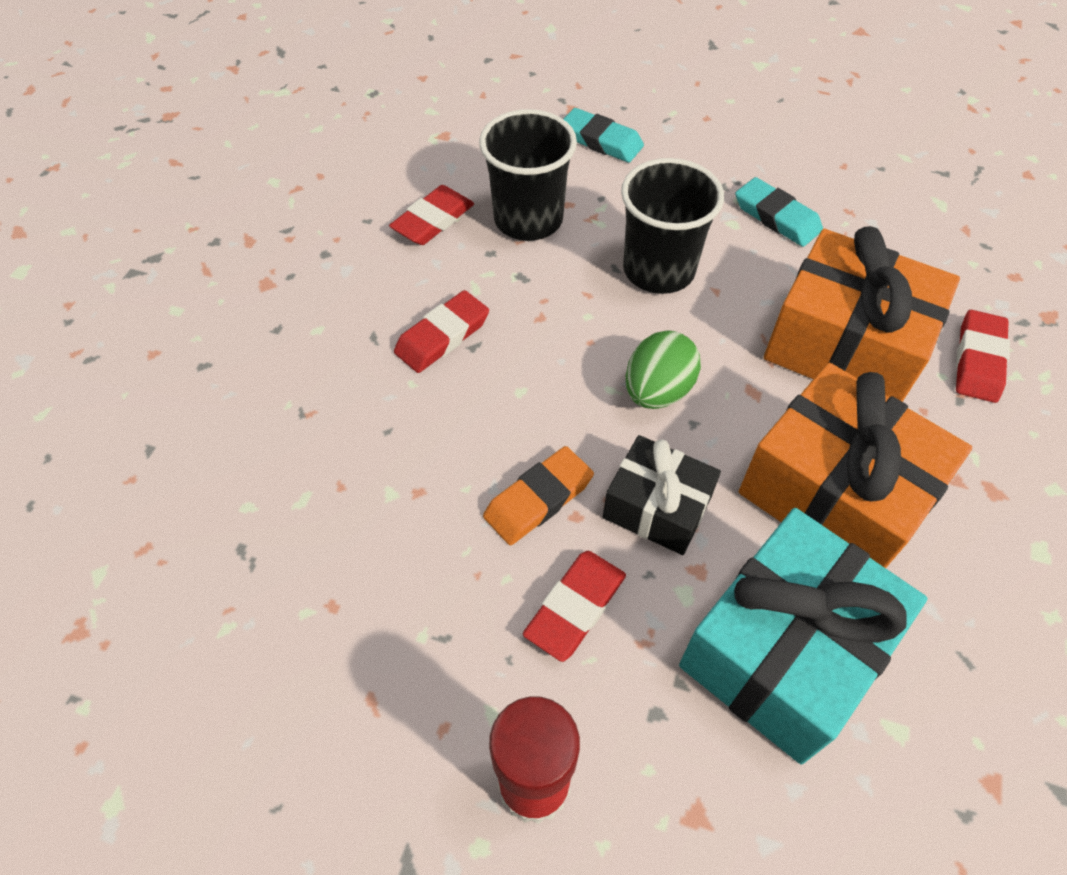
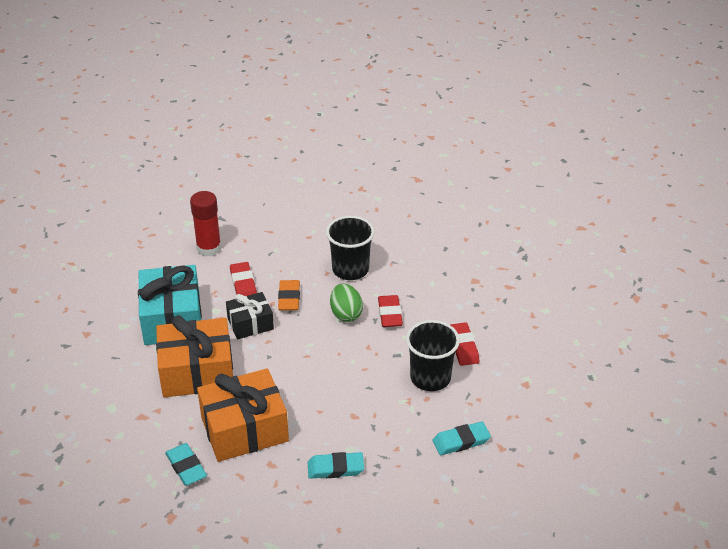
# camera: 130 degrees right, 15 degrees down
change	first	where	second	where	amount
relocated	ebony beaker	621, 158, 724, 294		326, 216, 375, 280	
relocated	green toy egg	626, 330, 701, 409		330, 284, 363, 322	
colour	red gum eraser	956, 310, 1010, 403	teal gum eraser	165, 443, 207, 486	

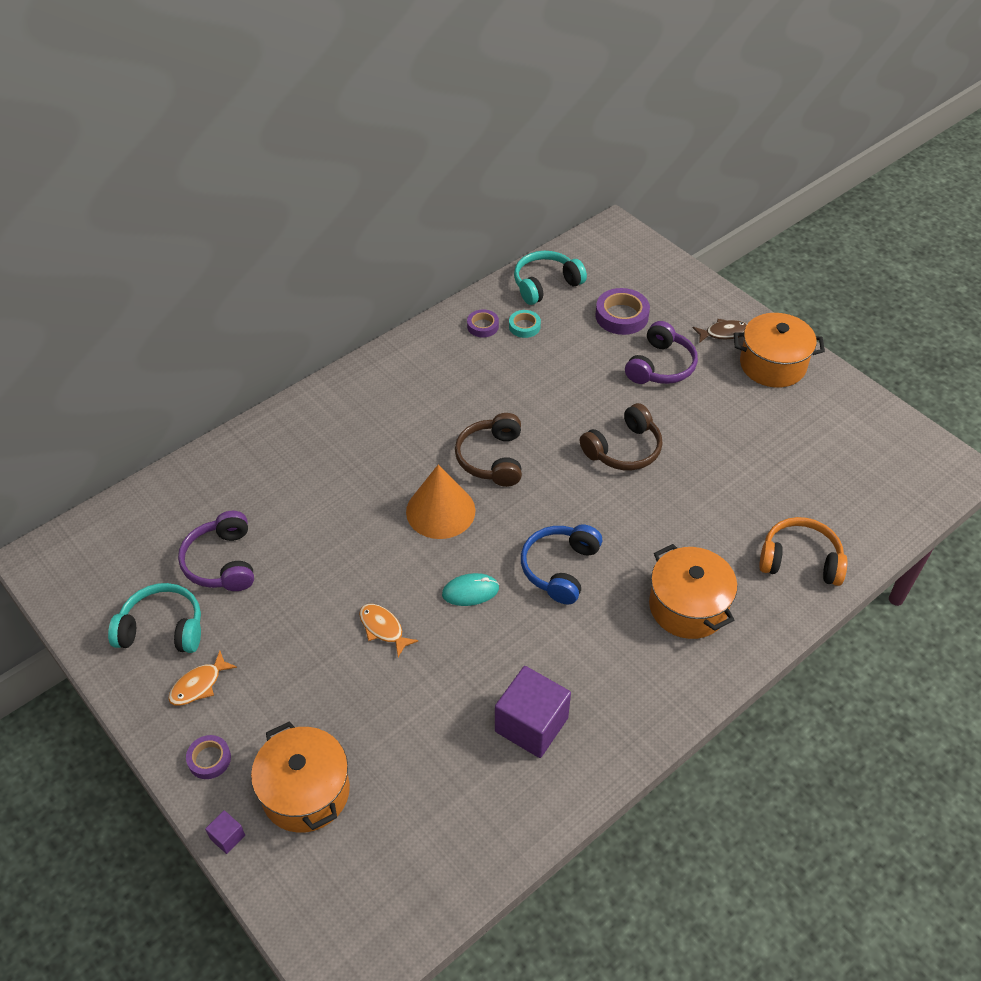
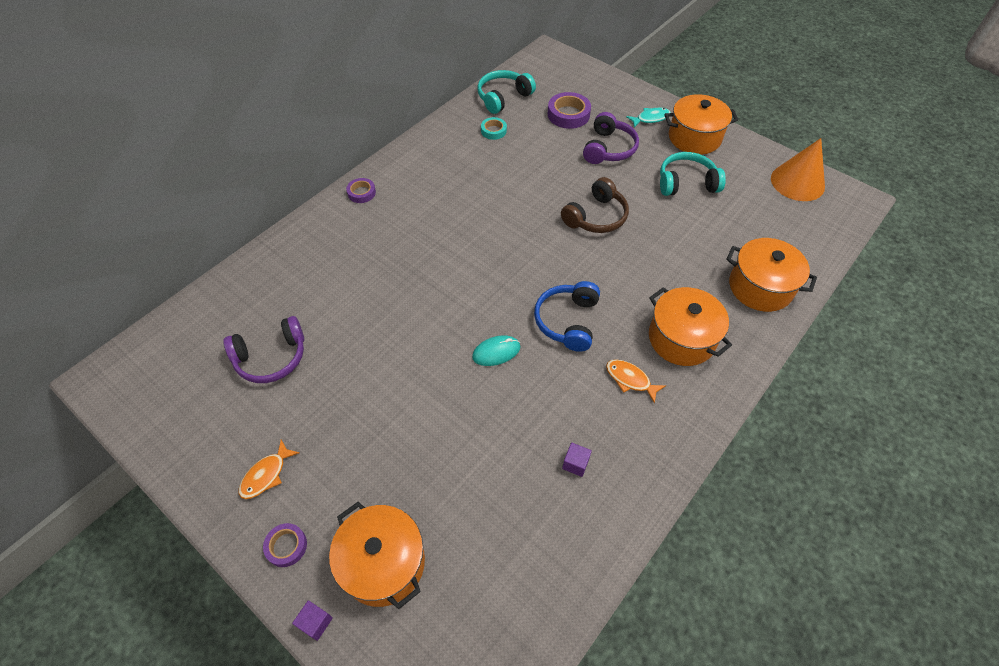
# camera: 10 degrees left, 5 degrees up
change	first	where	second	where	amount
missing	russet headset	455, 413, 522, 487			
relocated	teal headset	108, 583, 201, 653		660, 152, 726, 196	
relocated	orange-coloured fish	359, 604, 419, 657		606, 360, 666, 403	
relocated	orange-coloured solid cone	406, 464, 476, 539		771, 138, 825, 201	
relocated	royal purple roll of tape	467, 310, 499, 337		346, 178, 376, 203	
exchanged	orange-coloured headset	759, 517, 848, 586	orange-coloured pot	726, 238, 817, 312	
colour	russet fish	693, 319, 747, 343	teal fish	626, 107, 671, 128	
spun	royal purple headset	178, 511, 254, 591		224, 316, 304, 383	90 degrees counterclockwise
size	royal purple block	495, 666, 571, 758		562, 443, 592, 477	x0.44

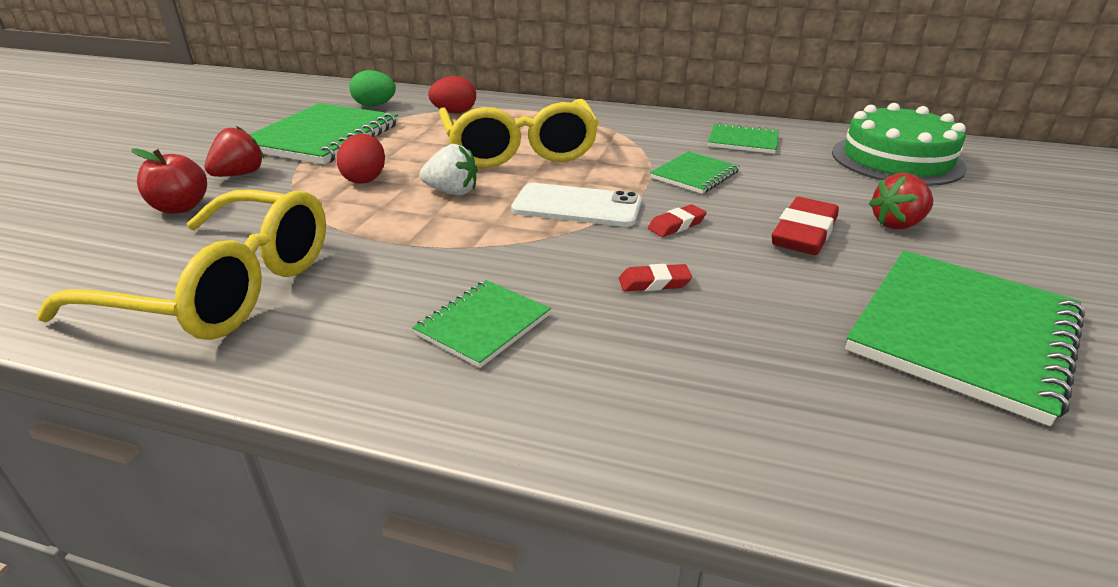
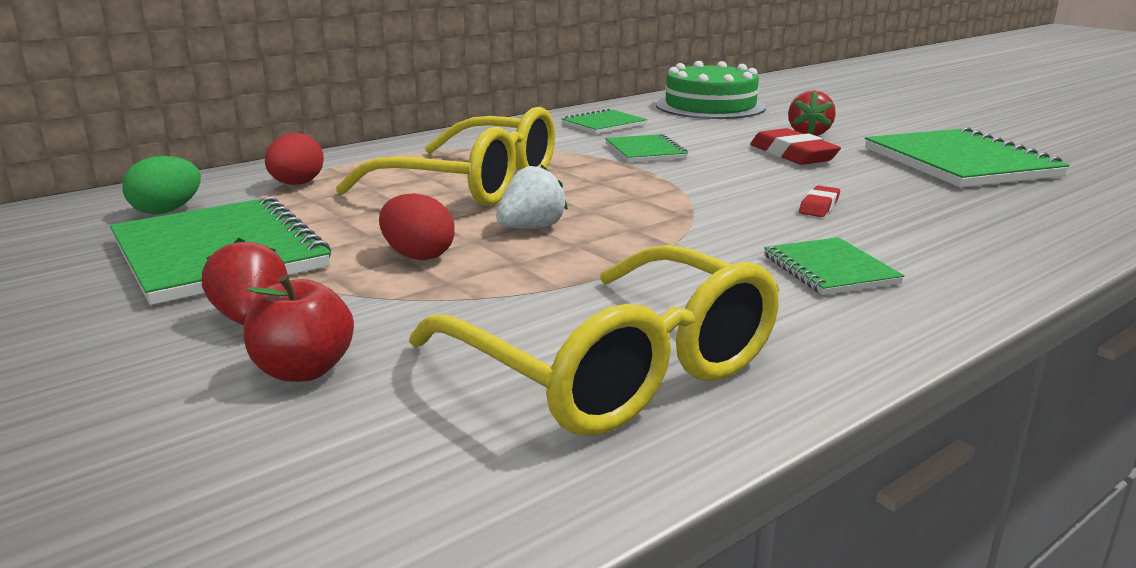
# camera: 55 degrees left, 10 degrees down
change	first	where	second	where	amount
missing	snow-white phone	511, 183, 642, 227			
missing	red gum eraser	648, 204, 707, 237			
spun	yellow glasses	37, 190, 326, 340		409, 245, 779, 436	90 degrees clockwise

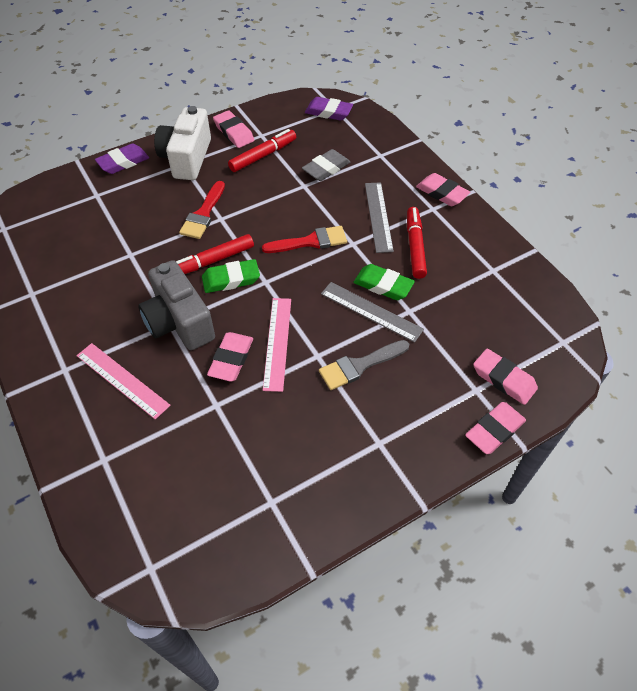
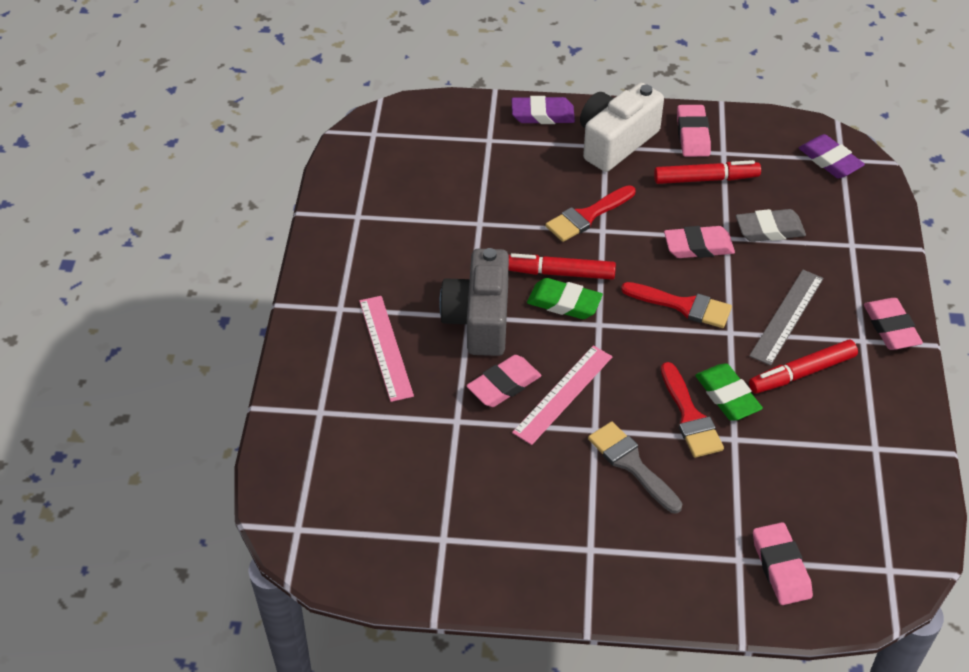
# camera: 35 degrees right, 5 degrees down
change	first	where	second	where	amount
relocated	rosy gum eraser	465, 402, 526, 454		664, 226, 735, 258	
exchanged	ash-grey straightedge	321, 282, 424, 343	red paintbrush	661, 362, 724, 458	
spun	ash-grey paintbrush	319, 340, 409, 390		588, 422, 682, 513	45 degrees clockwise
spun	red felt pen	407, 207, 427, 279		749, 340, 858, 394	150 degrees counterclockwise

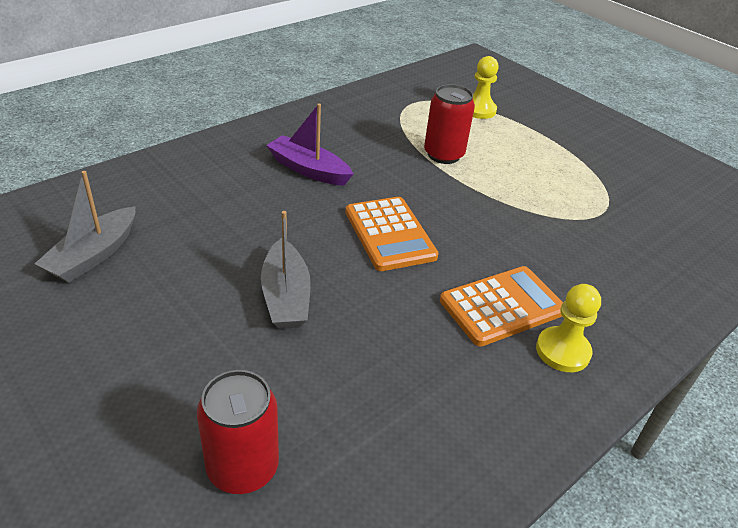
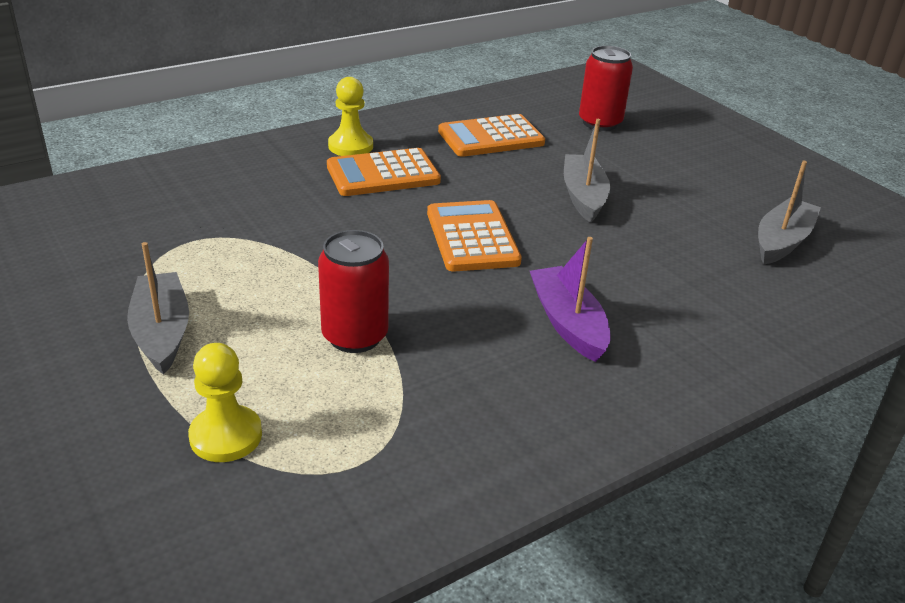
# camera: 170 degrees left, 5 degrees down
change	first	where	second	where	amount
appeared			ash-grey toy boat	127, 242, 189, 375	
appeared			orange-coloured pocket calculator	438, 114, 545, 157	
spun	royal purple toy boat	266, 103, 353, 186		530, 237, 611, 362	150 degrees counterclockwise

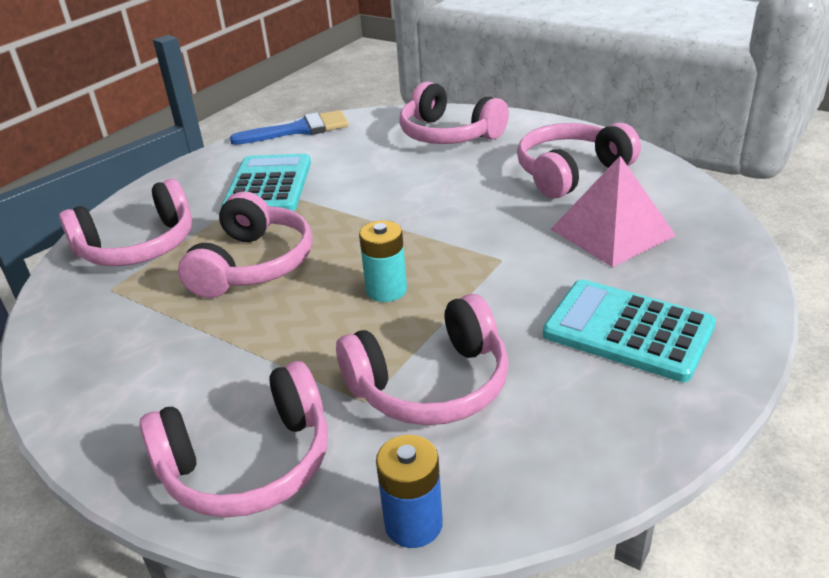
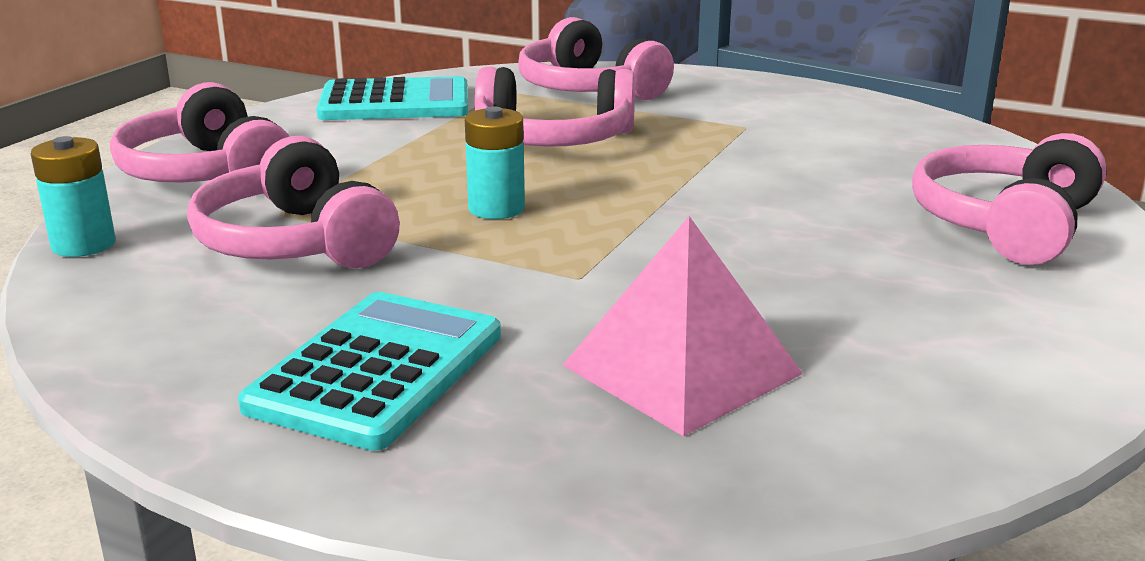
# camera: 80 degrees right, 10 degrees down
change	first	where	second	where	amount
missing	cobalt paintbrush	230, 110, 349, 145			
missing	rosy headset	517, 122, 641, 198			
relocated	teal pocket calculator	221, 154, 311, 211		317, 76, 468, 120	
colour	cobalt AA battery	376, 435, 443, 548	teal AA battery	31, 136, 116, 257	

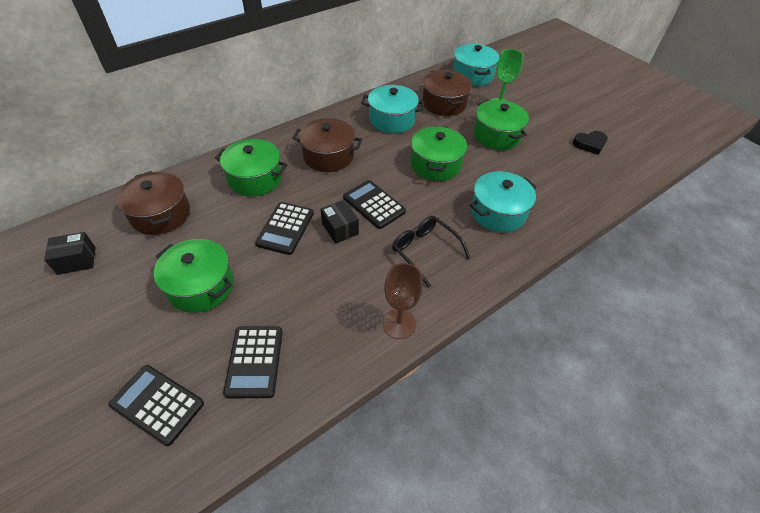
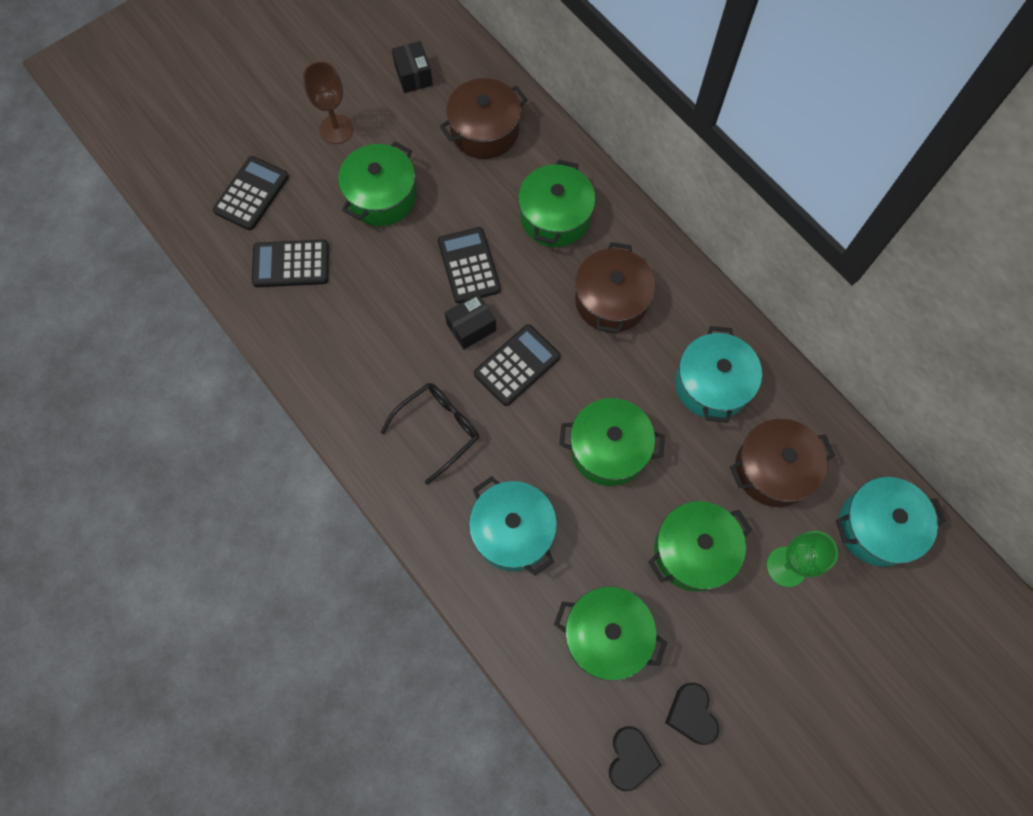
# camera: 90 degrees right, 20 degrees up
change	first	where	second	where	amount
appeared			green pot	554, 587, 667, 681	
appeared			ebony heart	609, 727, 661, 791	
relocated	russet chalice	382, 263, 423, 339		303, 61, 354, 144	
spun	ebony pocket calculator	255, 202, 314, 255		438, 227, 501, 303	60 degrees clockwise

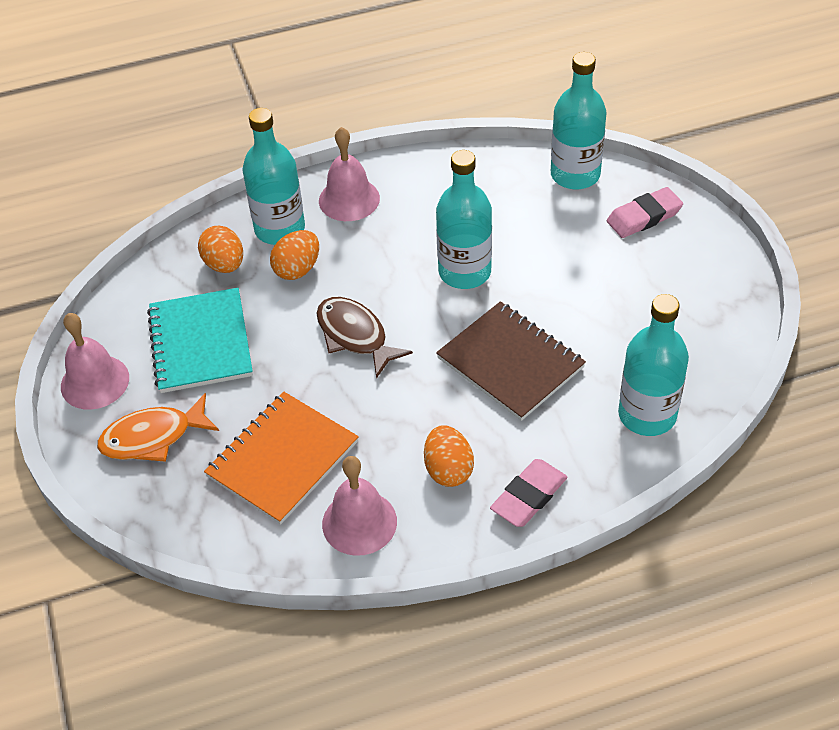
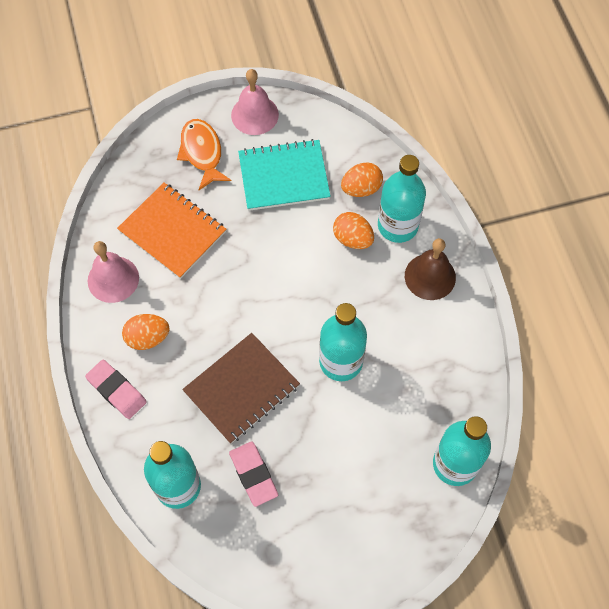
# camera: 90 degrees right, 15 degrees up
change	first	where	second	where	amount
missing	russet fish	316, 297, 413, 379			
relocated	rosy gum eraser	607, 187, 683, 238		229, 441, 278, 507	
colour	rosy hand bell	319, 127, 380, 221	russet hand bell	405, 238, 456, 300	

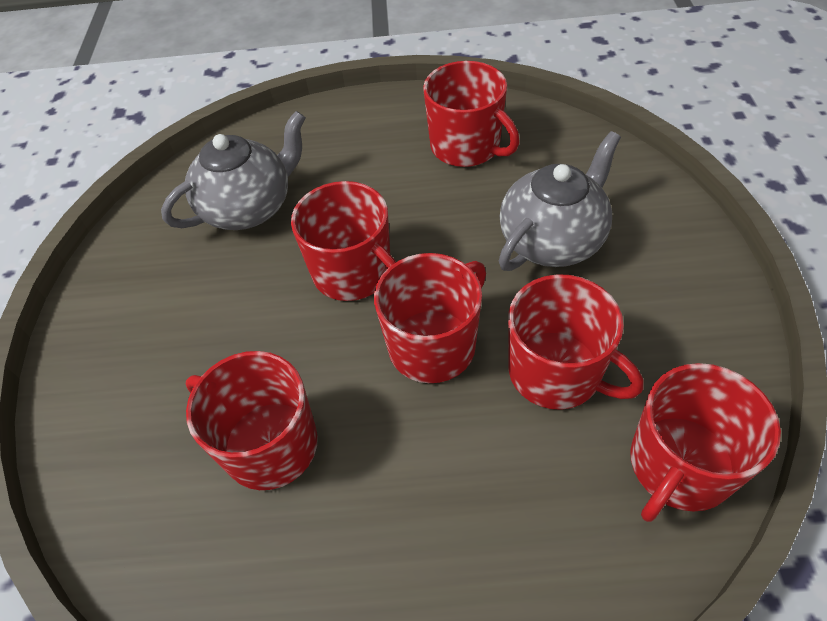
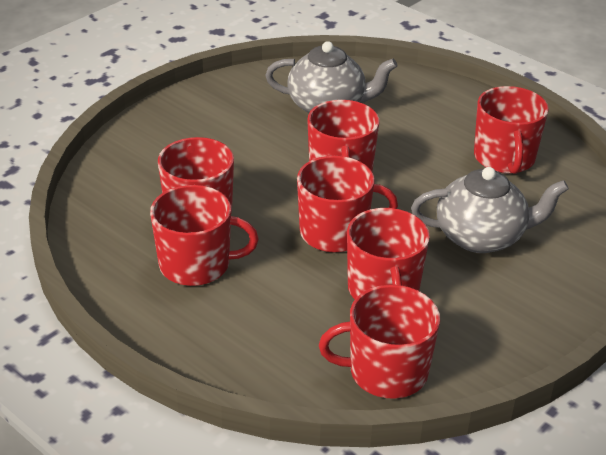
# camera: 40 degrees right, 15 degrees down
change	first	where	second	where	amount
appeared			red tea mug	150, 185, 259, 286	

